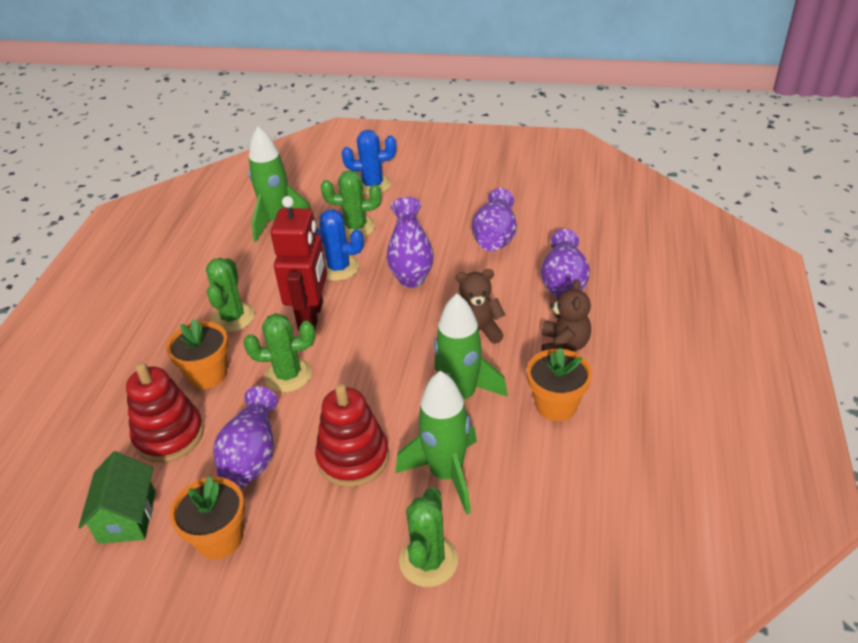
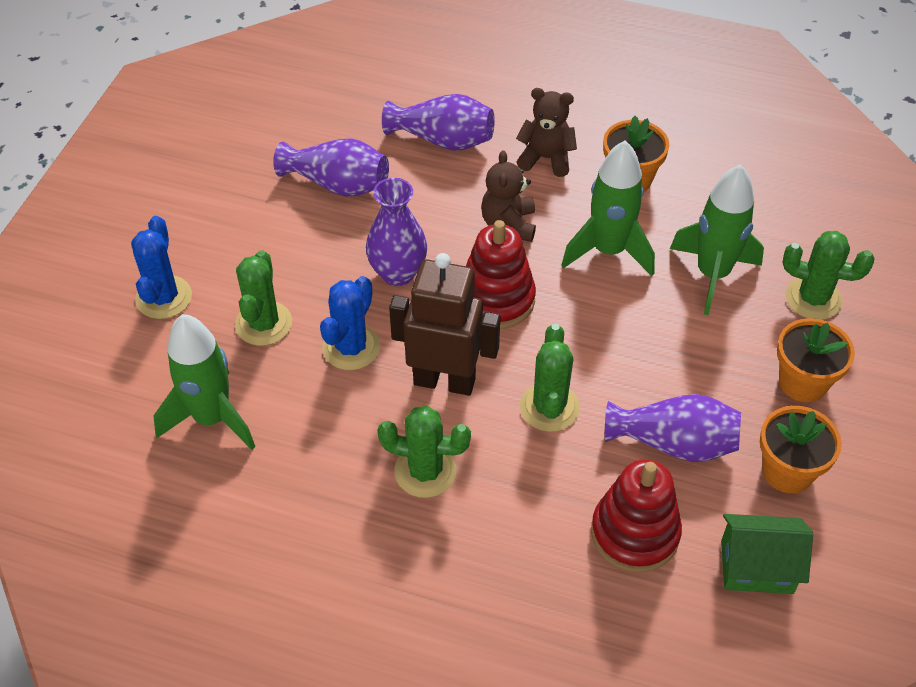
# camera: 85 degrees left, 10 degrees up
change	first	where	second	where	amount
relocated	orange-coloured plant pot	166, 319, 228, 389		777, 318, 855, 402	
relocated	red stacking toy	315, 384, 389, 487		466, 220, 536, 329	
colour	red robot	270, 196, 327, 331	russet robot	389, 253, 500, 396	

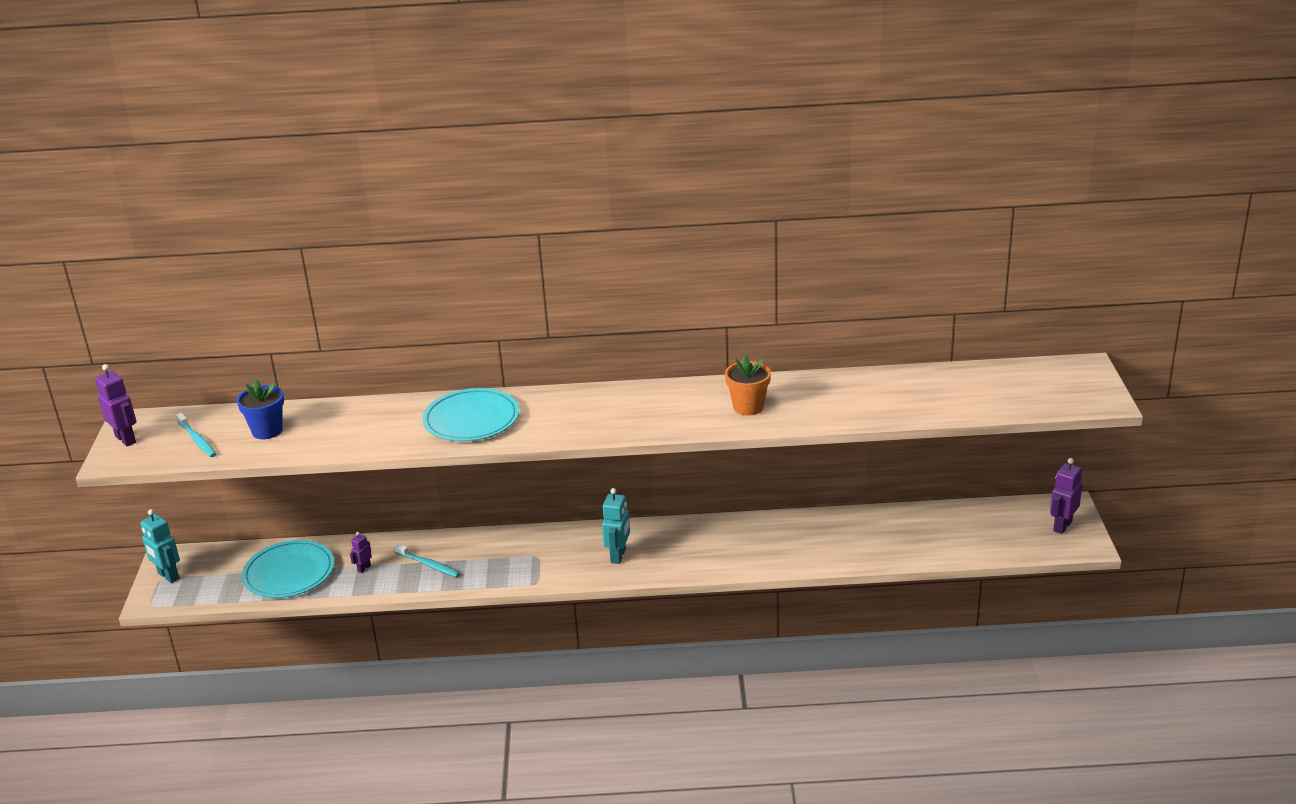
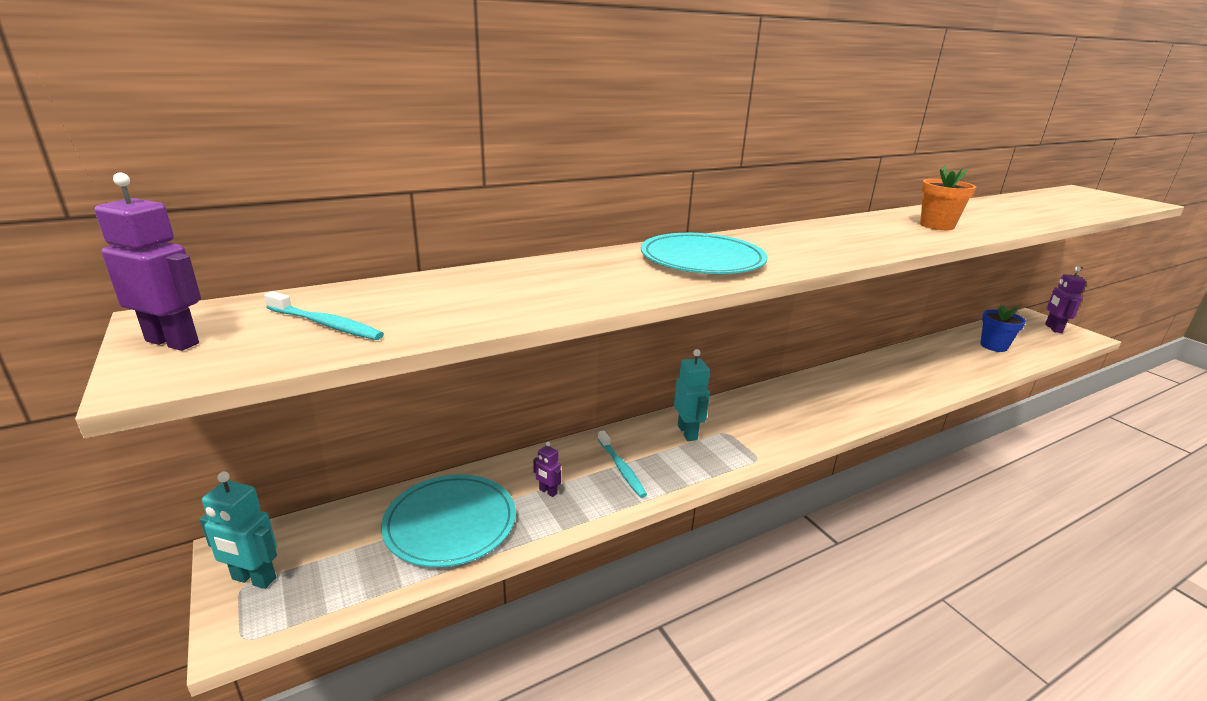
# camera: 30 degrees left, 5 degrees down
change	first	where	second	where	amount
relocated	cobalt plant pot	237, 379, 284, 439		980, 303, 1026, 352	
relocated	teal robot	602, 488, 630, 564		674, 349, 710, 441	
spun	royal purple robot	350, 532, 372, 573		533, 442, 561, 497	60 degrees counterclockwise
spun	teal tooth brush	394, 544, 460, 577		598, 430, 647, 498	60 degrees clockwise

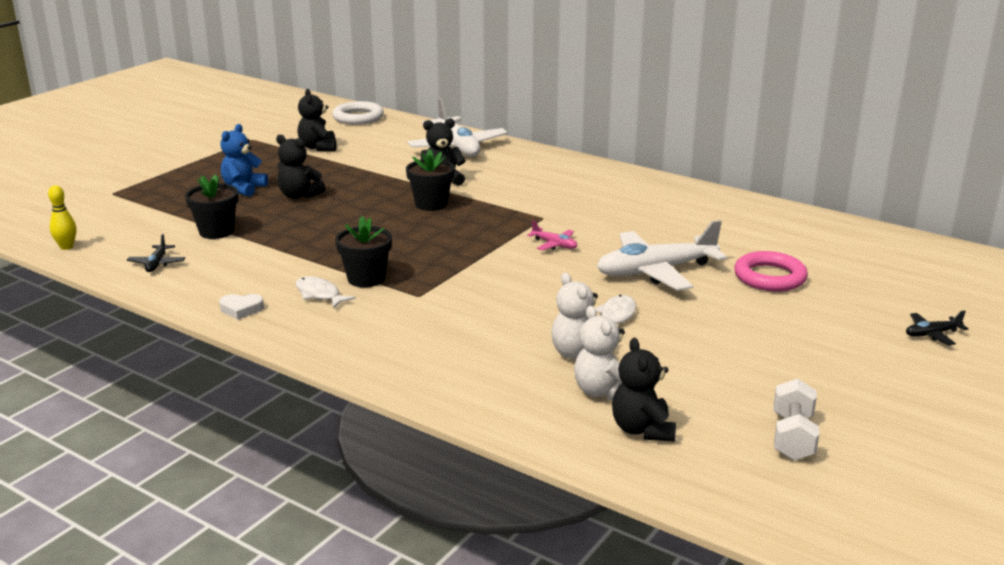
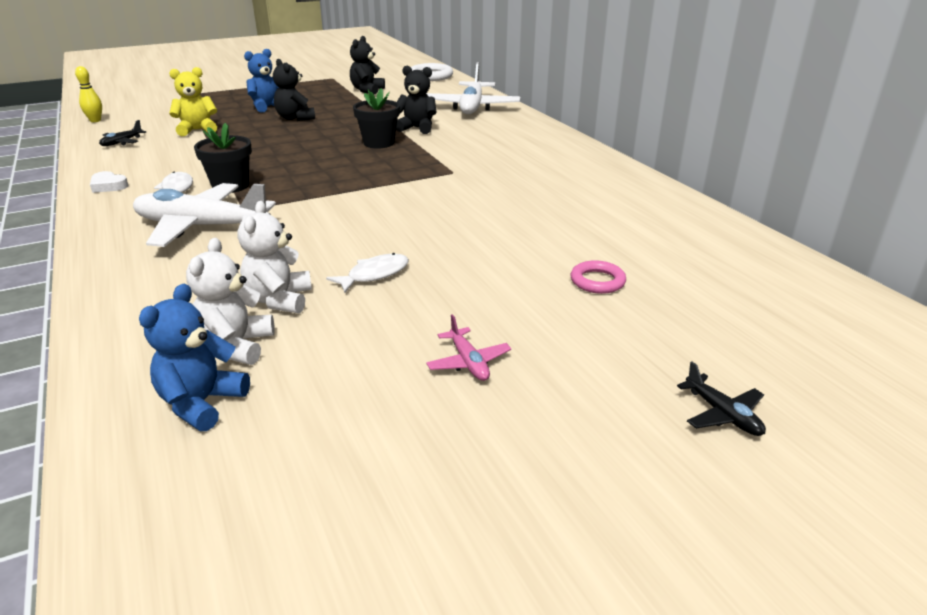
# camera: 30 degrees right, 5 degrees up
change	first	where	second	where	amount
missing	snow-white free weight	774, 378, 820, 461			
relocated	rosy toy plane	527, 220, 577, 251		426, 314, 511, 381	
relocated	snow-white toy plane	597, 220, 727, 291		133, 183, 276, 247	
exchanged	ebony plant pot	185, 175, 238, 239	yellow teddy	169, 67, 217, 136	
colour	ebony teddy	612, 338, 676, 442	cobalt teddy	139, 284, 250, 431	
spun	ebony toy plane	906, 310, 968, 345		677, 362, 766, 436	135 degrees counterclockwise
size	rosy hoop	734, 251, 808, 292		571, 260, 626, 294	x0.61

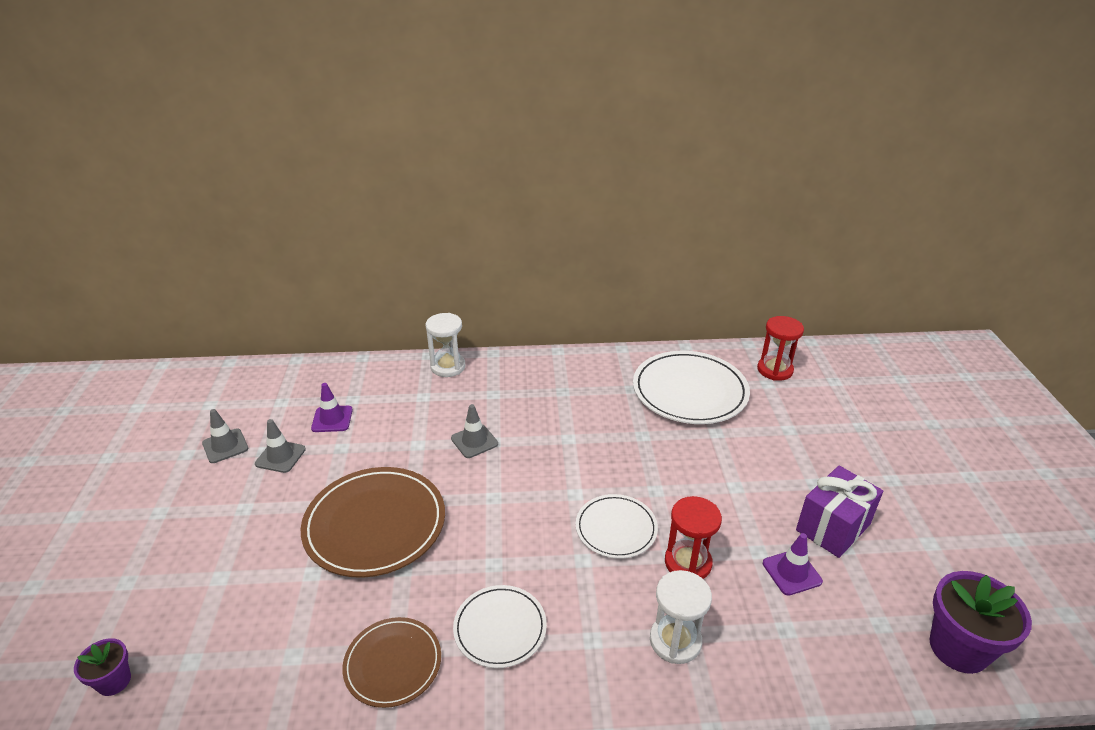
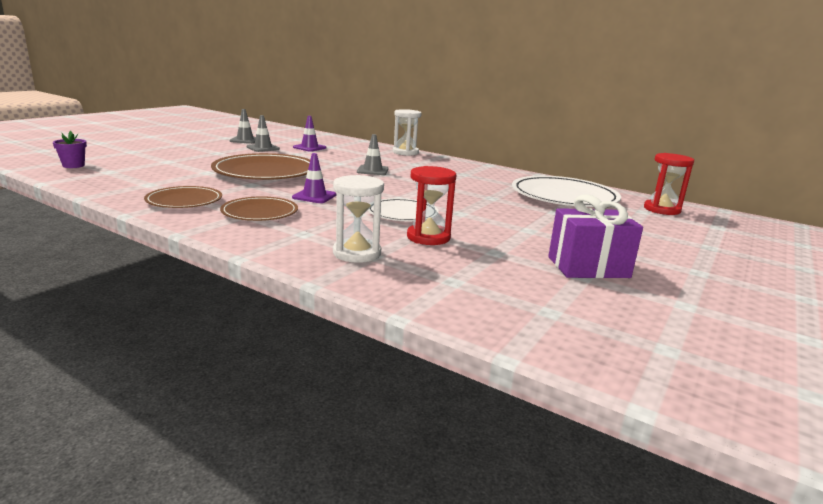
# camera: 35 degrees right, 15 degrees down
change	first	where	second	where	amount
missing	royal purple plant pot	930, 571, 1032, 674			
relocated	royal purple road cone	763, 533, 823, 596		292, 153, 336, 203	
colour	snow-white flat dish	453, 585, 547, 668	russet flat dish	220, 196, 298, 221	

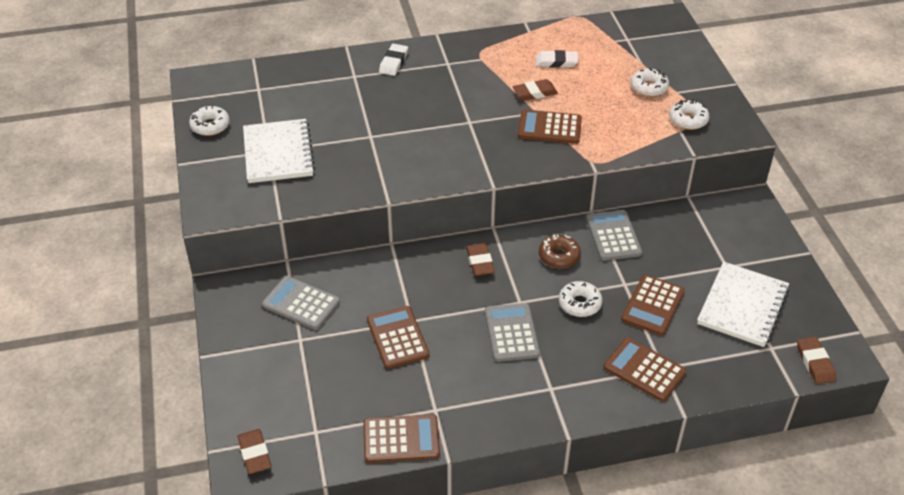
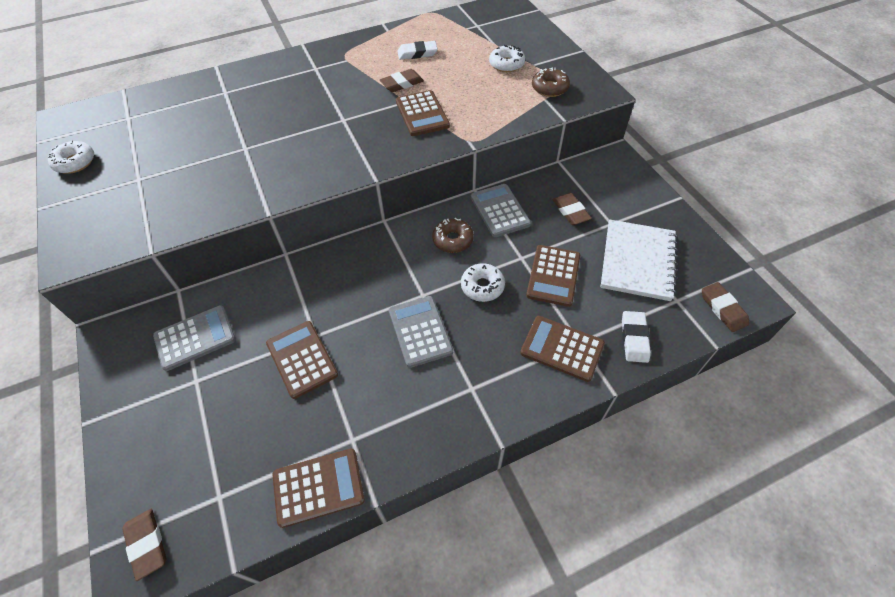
# camera: 10 degrees left, 10 degrees up
change	first	where	second	where	amount
missing	snow-white exercise book	243, 119, 315, 183			
relocated	snow-white gum eraser	379, 44, 408, 76		622, 311, 651, 363	
relocated	russet gum eraser	466, 243, 495, 276		552, 193, 592, 225	
colour	snow-white glazed donut	669, 100, 710, 130	russet glazed donut	532, 67, 570, 97	
spun	ash-grey pocket calculator	262, 276, 340, 330		153, 305, 236, 371	135 degrees clockwise
spun	russet pocket calculator	518, 110, 582, 144		396, 90, 450, 136	105 degrees counterclockwise

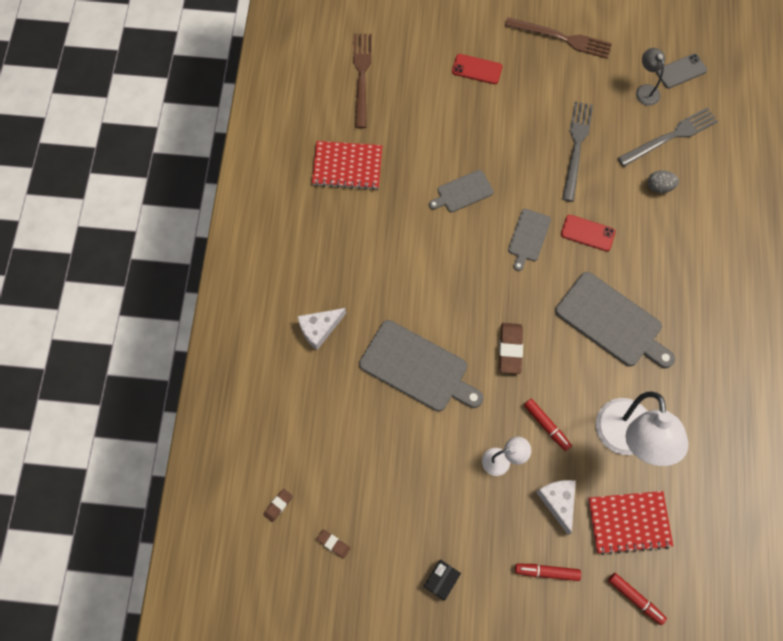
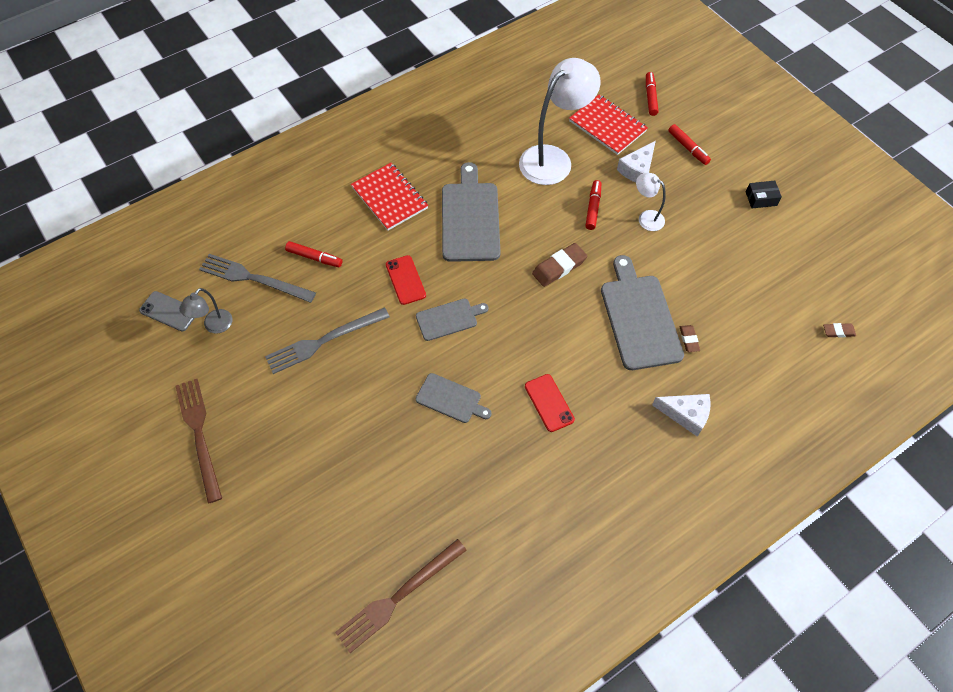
# camera: 130 degrees left, 10 degrees down
change	first	where	second	where	amount
relocated	red exercise book	312, 141, 382, 190		351, 163, 428, 230	
relocated	russet gum eraser	316, 529, 351, 559		680, 325, 700, 352	
relocated	red phone	452, 54, 502, 84		525, 374, 575, 432	
exchanged	ash-grey toy egg	647, 170, 679, 193	red felt pen	285, 241, 342, 267	

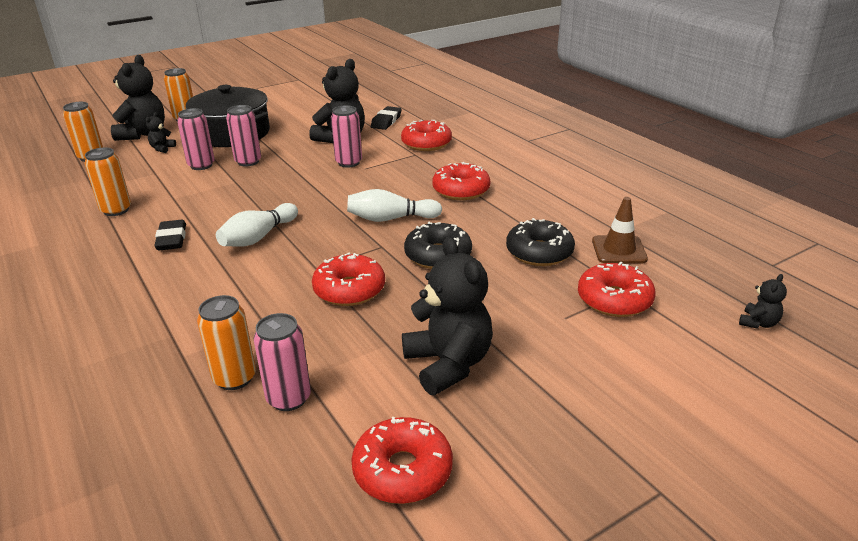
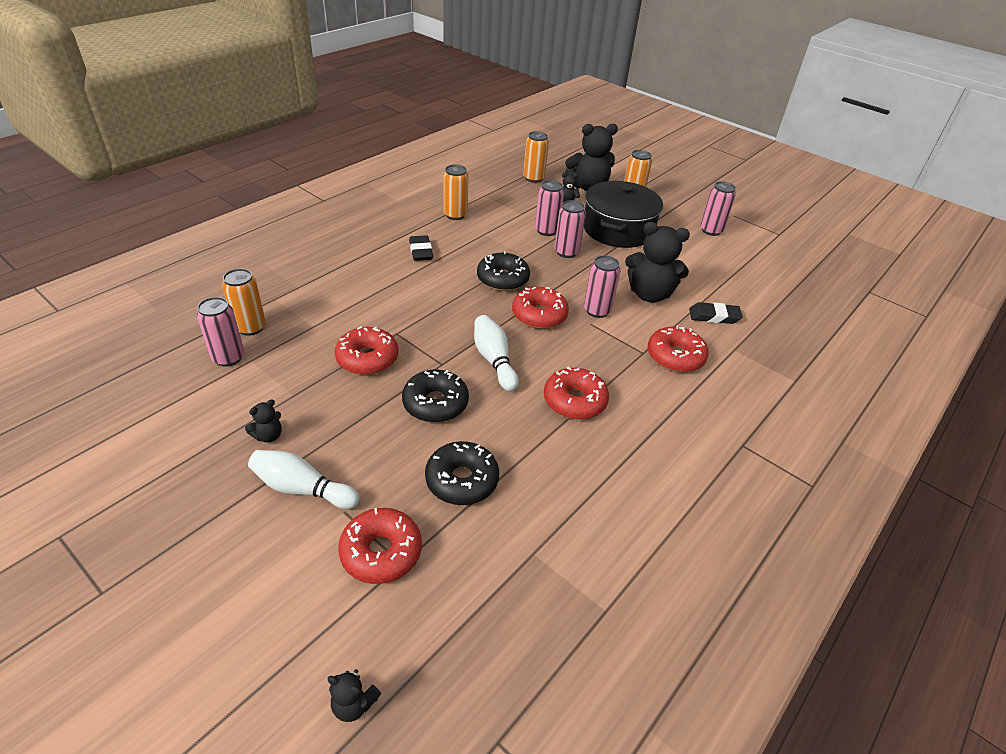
# camera: 70 degrees right, 10 degrees up
change	first	where	second	where	amount
missing	russet road cone	592, 197, 648, 263			
appeared			ebony glazed donut	477, 251, 530, 291	
appeared			rosy tin	700, 181, 736, 236	
relocated	snow-white tenpin	216, 203, 298, 247		248, 450, 360, 509	
relocated	red glazed donut	351, 417, 453, 504		512, 287, 569, 329	
spun	ebony gum eraser	154, 220, 186, 251		409, 235, 433, 261	75 degrees counterclockwise
size	ebony teddy	402, 237, 493, 395		245, 399, 282, 442	x0.45

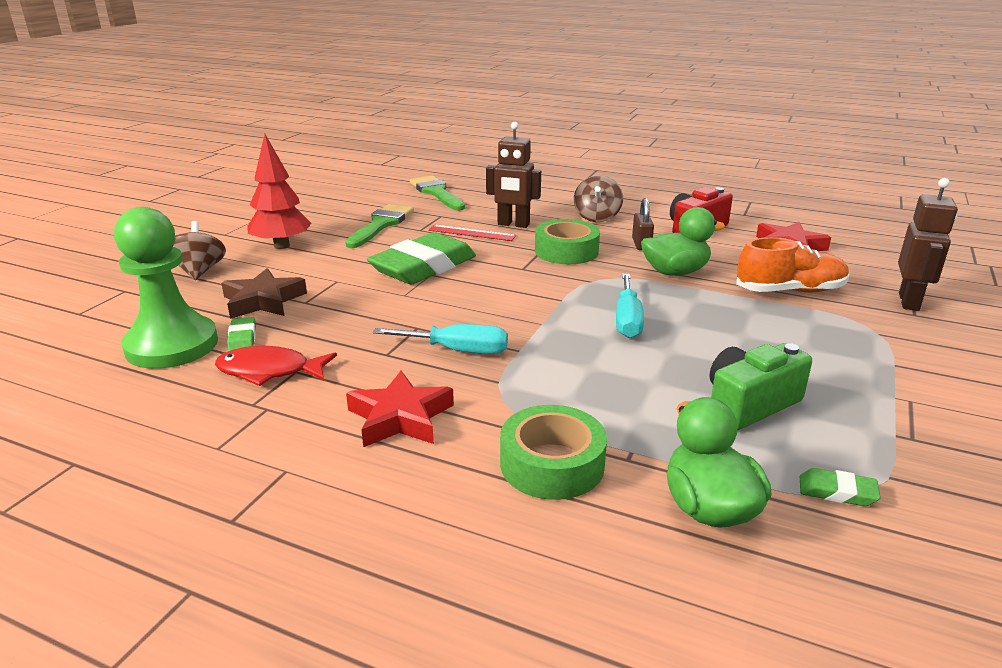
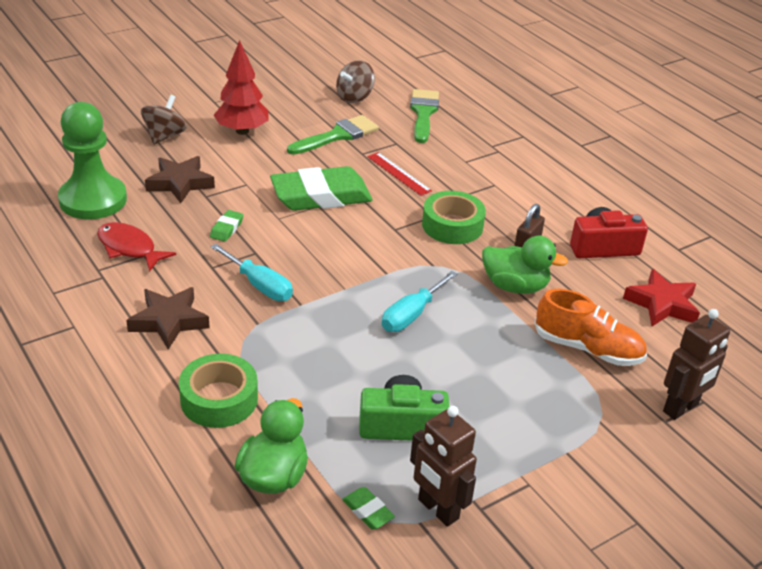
# camera: 30 degrees right, 10 degrees up
change	first	where	second	where	amount
relocated	green gum eraser	227, 317, 256, 351		210, 210, 243, 242	
relocated	russet robot	486, 122, 541, 228		410, 406, 477, 527	
relocated	russet spinning top	574, 175, 623, 222		336, 60, 375, 103	
colour	red star shape	346, 371, 454, 447	russet star shape	126, 287, 210, 350	

